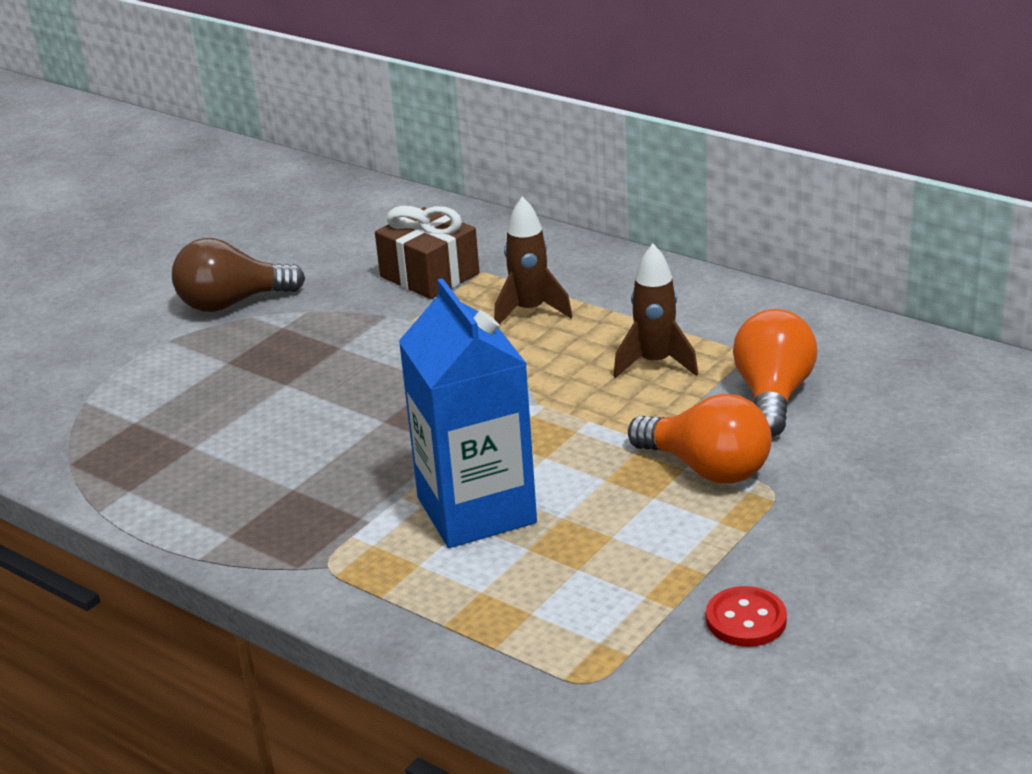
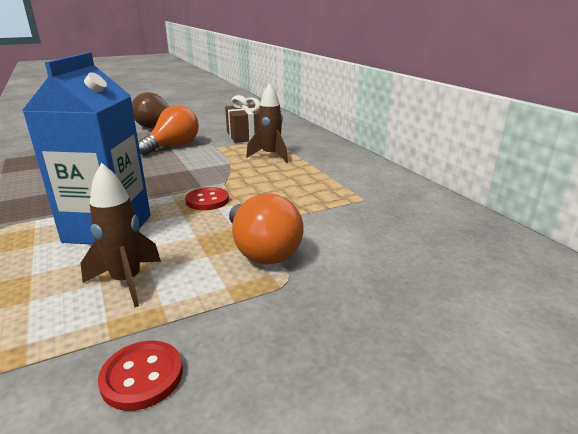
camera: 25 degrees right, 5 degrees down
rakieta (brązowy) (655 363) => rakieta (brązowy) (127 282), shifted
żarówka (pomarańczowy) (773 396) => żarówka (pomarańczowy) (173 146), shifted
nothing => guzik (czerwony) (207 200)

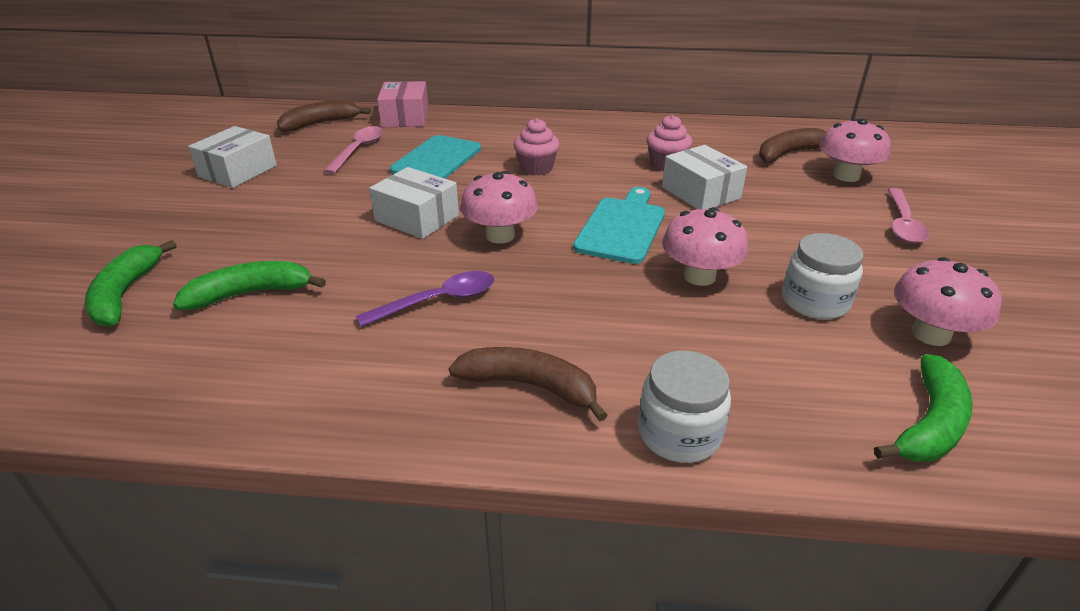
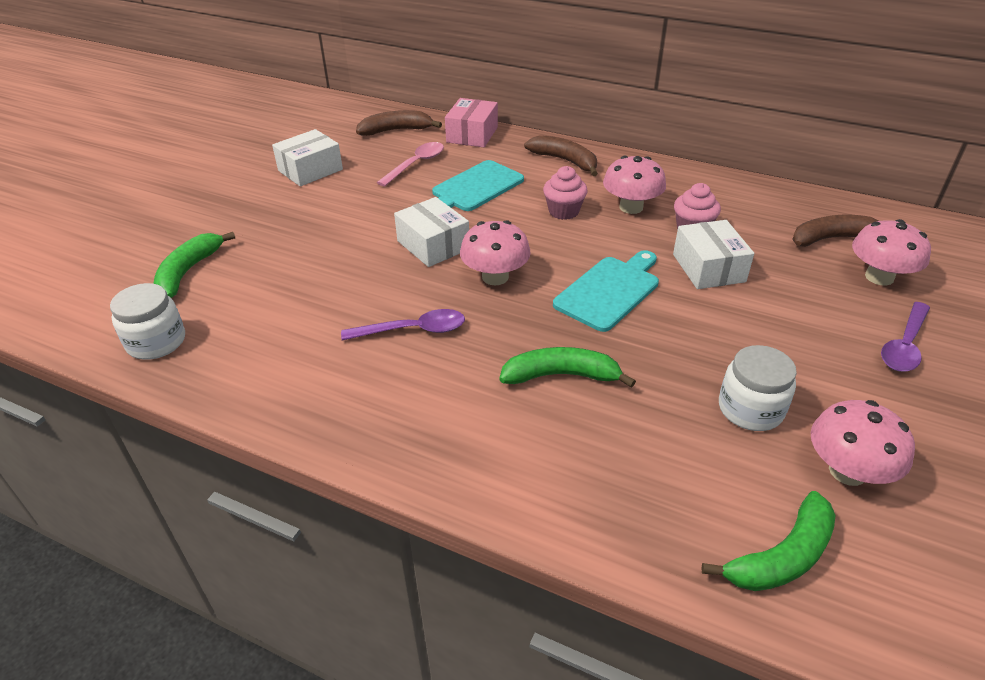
camera: 20 degrees right, 5 degrees up
słoik (biały) (679 433) => słoik (biały) (156 342), shifted
banan (zielony) (250 293) => banan (zielony) (561 375), shifted
banan (brązowy) (530 386) => banan (brązowy) (565 161), shifted
grzyb (różowy) (699 276) => grzyb (różowy) (631 207), shifted
łyżka (różowy) (902 223) => łyżka (fioletowy) (904 345)

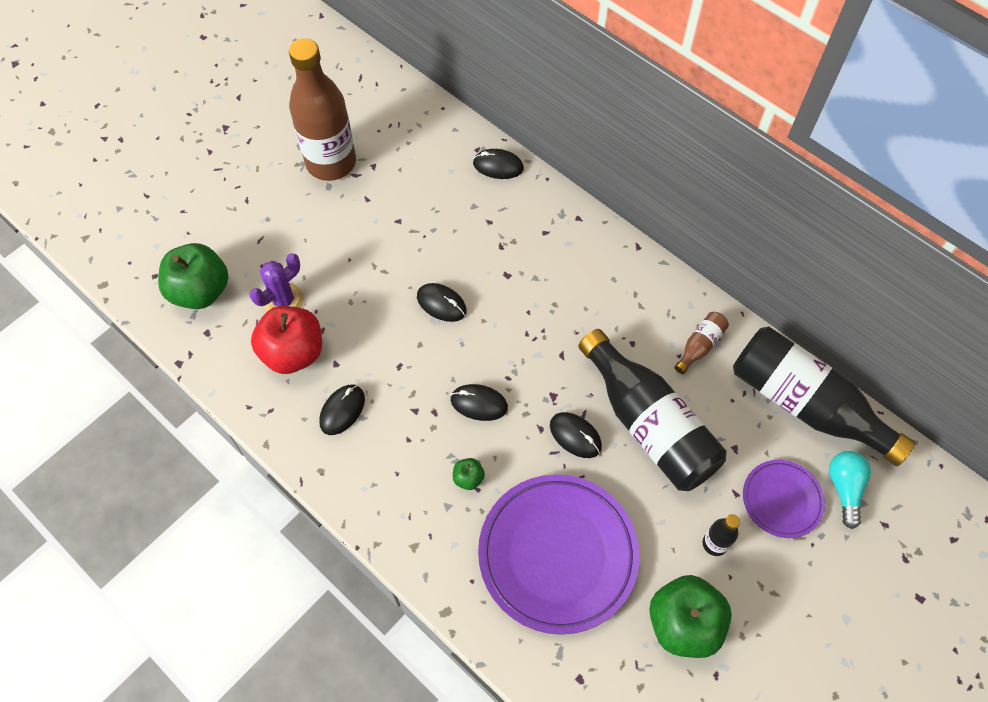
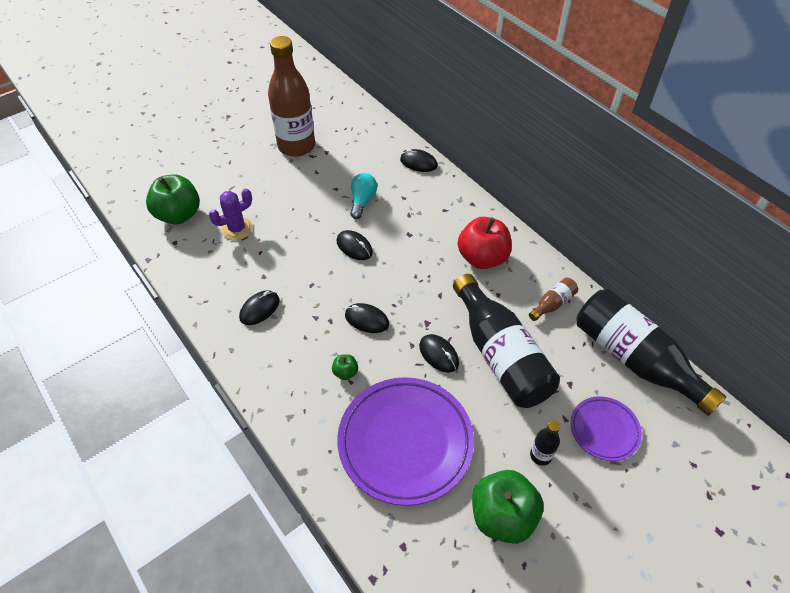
camera: 10 degrees right, 10 degrees down
żarówka (turkusowy) (844 489) => żarówka (turkusowy) (362 201), shifted
jabłko (czerwony) (293 353) => jabłko (czerwony) (482 258), shifted

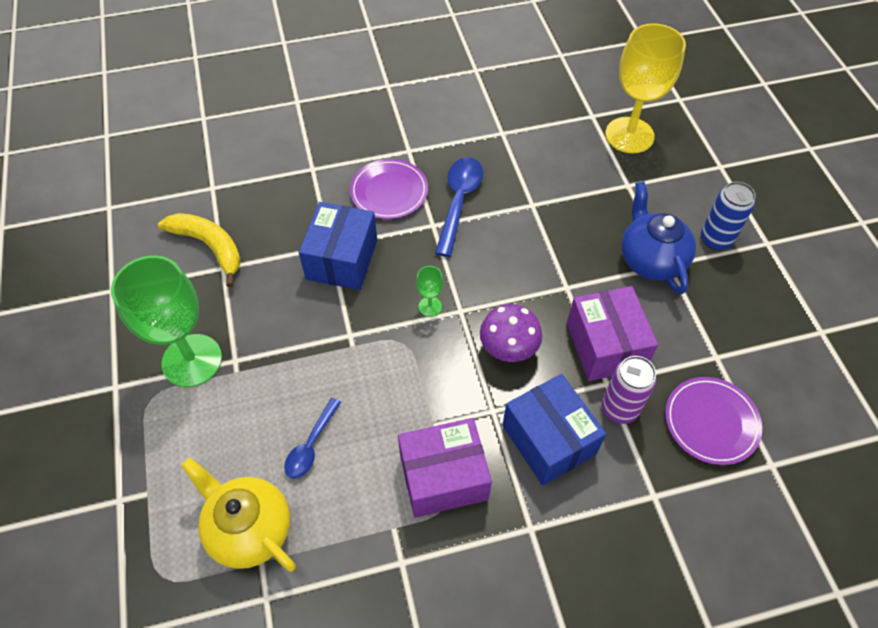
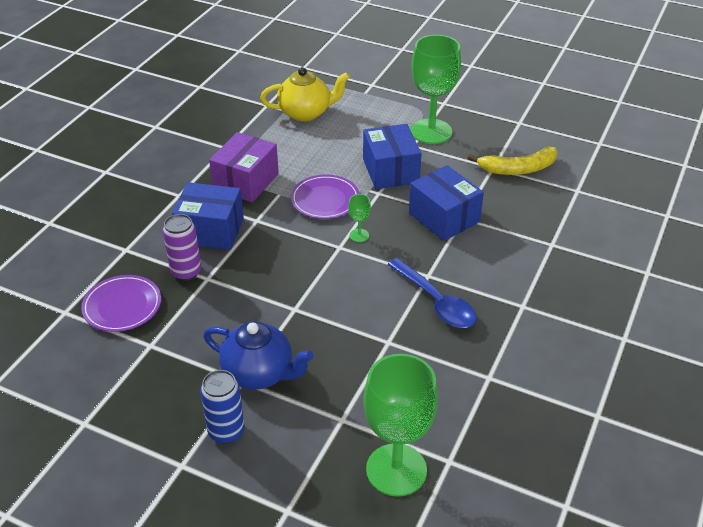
camera: 130 degrees right, 15 degrees down
talerz (fioletowy) (389 192) => talerz (fioletowy) (325 200), shifted
nothing => pudełko (niebieski) (390 171)
kielich (żółty) (629 135) => kielich (zielony) (396 470)
łyżka (niebieski) (311 445) => nothing
grzyb (fioletowy) (508 349) => nothing
pudełko (fioletowy) (605 345) => nothing

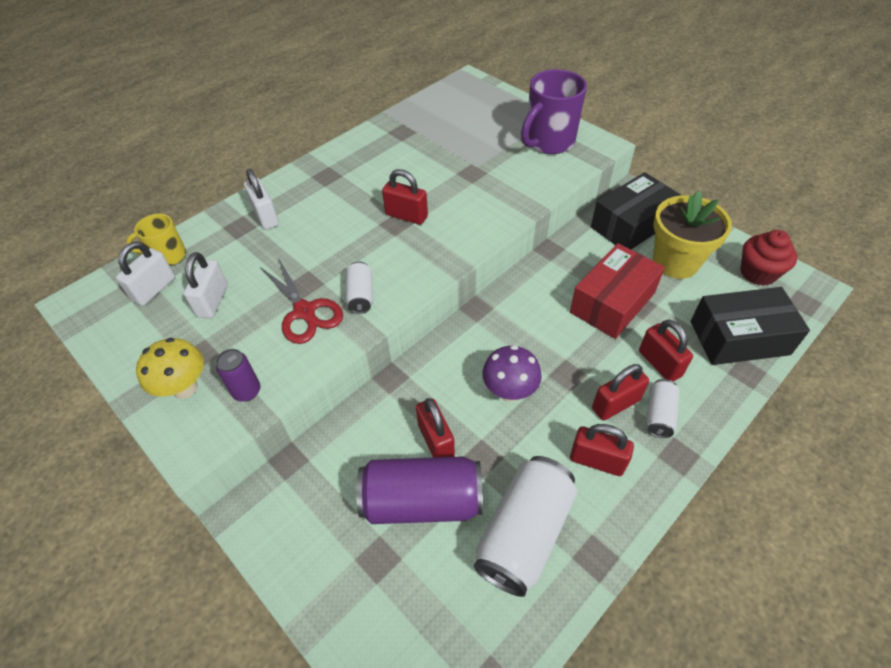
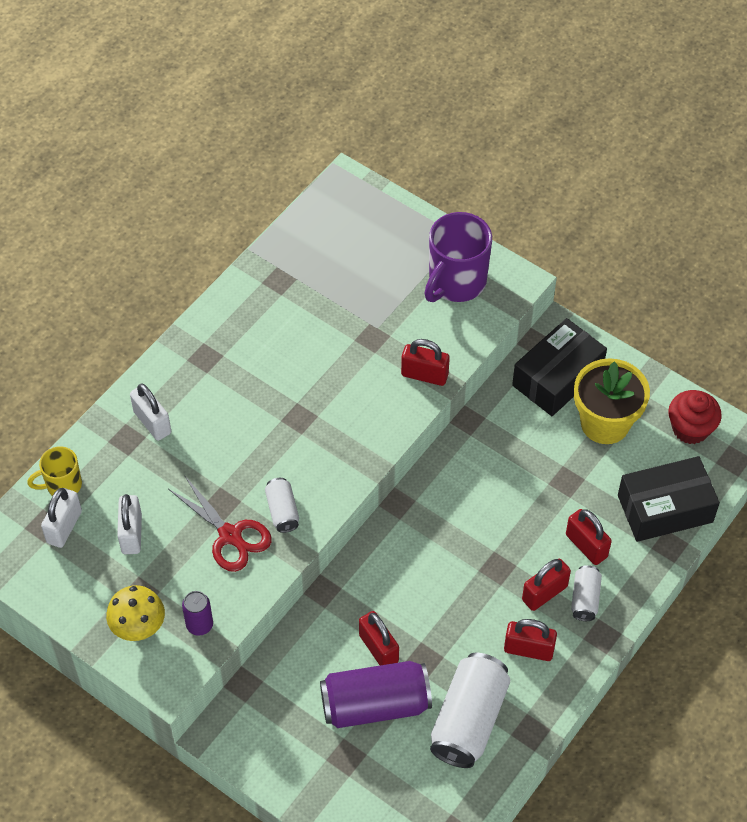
camera: 10 degrees left, 5 degrees up
kłódka (czerwony) (406 216) => kłódka (czerwony) (424 375), shifted
grzyb (fioletowy) (509 391) => nothing
pudełko (czerwony) (612 302) => nothing

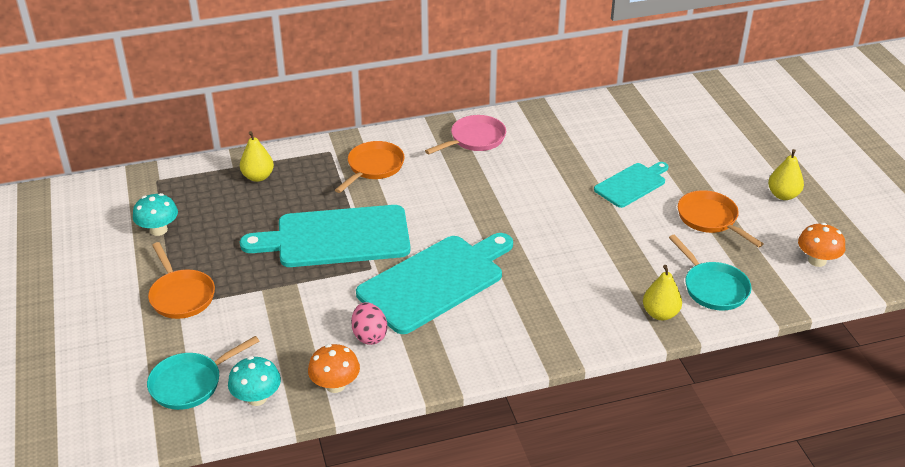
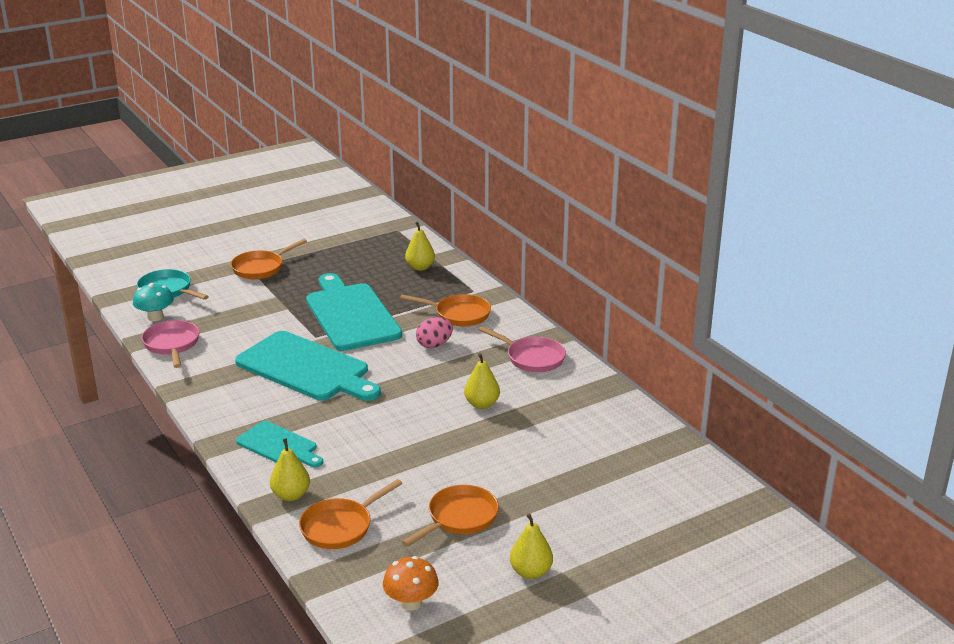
camera: 75 degrees right, 10 degrees down
grzyb (pomarańczowy) (335 385) => patelnia (różowy) (172 345)
deska do krojenia (turkusowy) (632 184) => deska do krojenia (turkusowy) (279 446), shifted
patelnia (turkusowy) (713 288) => patelnia (pomarańczowy) (340 527)
jajko (różowy) (369 335) => jajko (różowy) (434 345), shifted
nothing => gruszka (żółty) (481 404)
grzyb (turkusowy) (158 230) => nothing

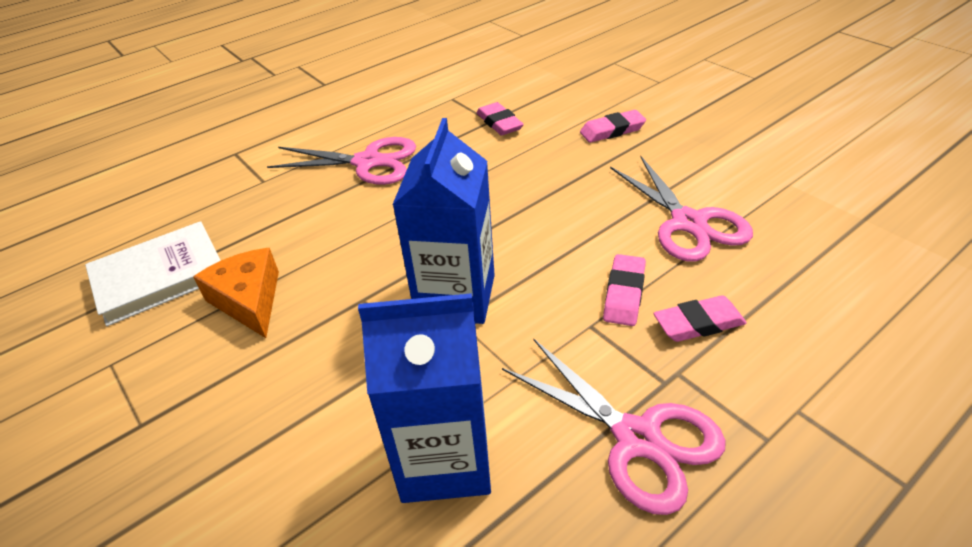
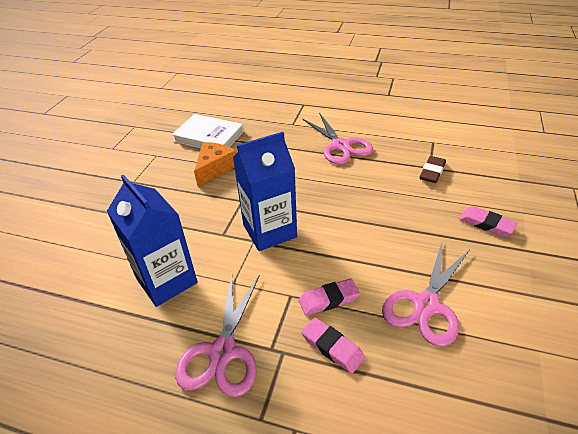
camera: 55 degrees right, 0 degrees up
gumka do mazania (różowy) (499 123) => gumka do mazania (brązowy) (432 172)

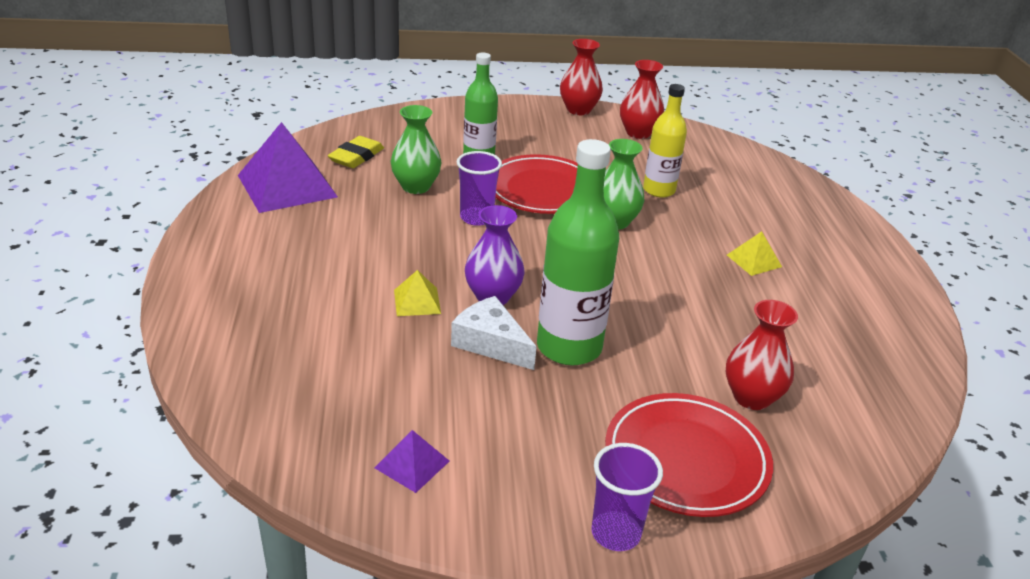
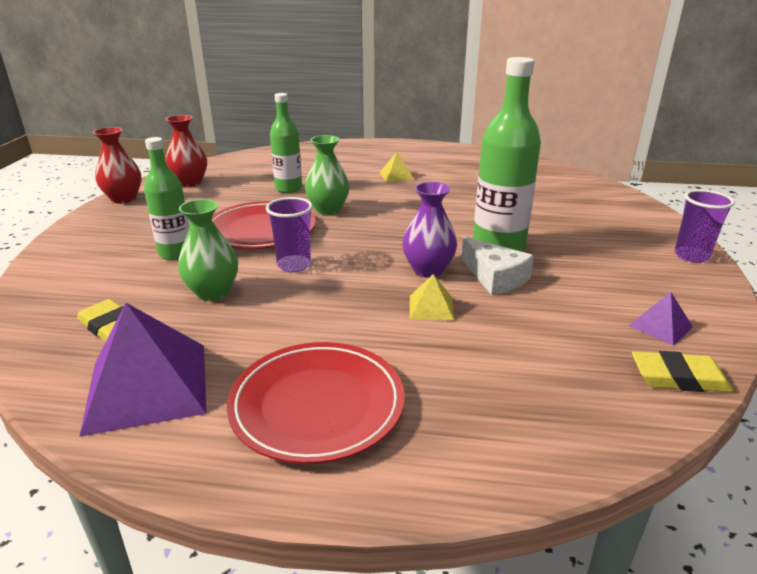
camera: 75 degrees left, 5 degrees down
talerz (czerwony) (686 459) => talerz (czerwony) (317 405), shifted
butelka (żółty) (659 190) => butelka (zielony) (288 188)
ser (biały) (490 343) => ser (biały) (495 277), 90 degrees counterclockwise
nothing => gumka do mazania (żółty) (678 378)
wazon (czerwony) (751 397) => nothing

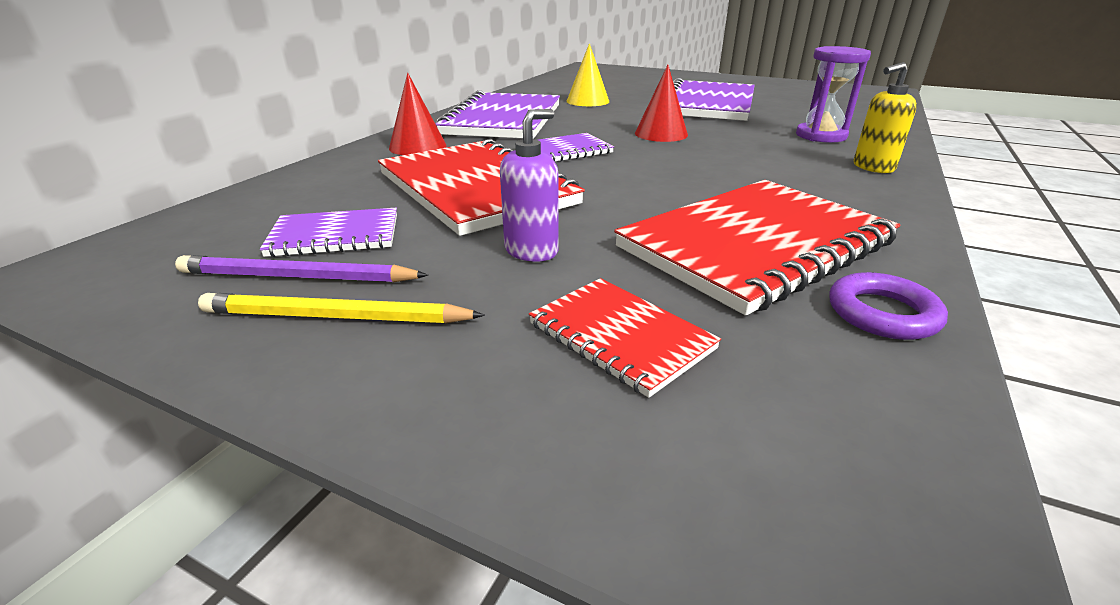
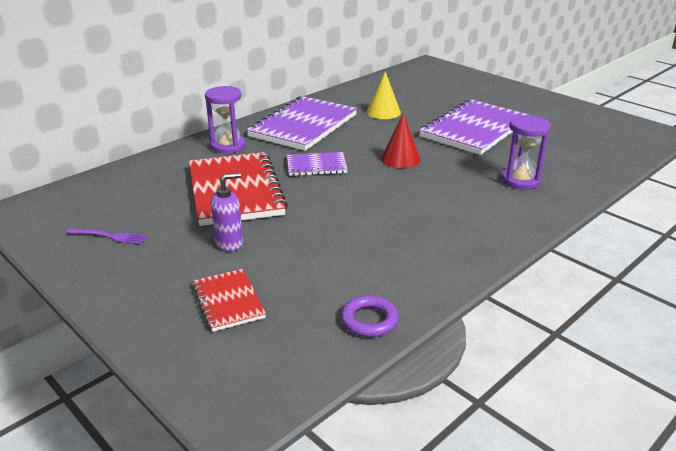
camera: 20 degrees right, 0 degrees up
ołówek (fioletowy) (298 277) => widelec (fioletowy) (109 236)
stożek (czerwony) (417 146) => klepsydra (fioletowy) (228 146)
ołówek (żółty) (336 317) => nothing
zeszyt (fioletowy) (335 235) => nothing
zeszyt (czerwony) (755 245) => nothing
dozownik mydła (żółty) (873 167) => nothing

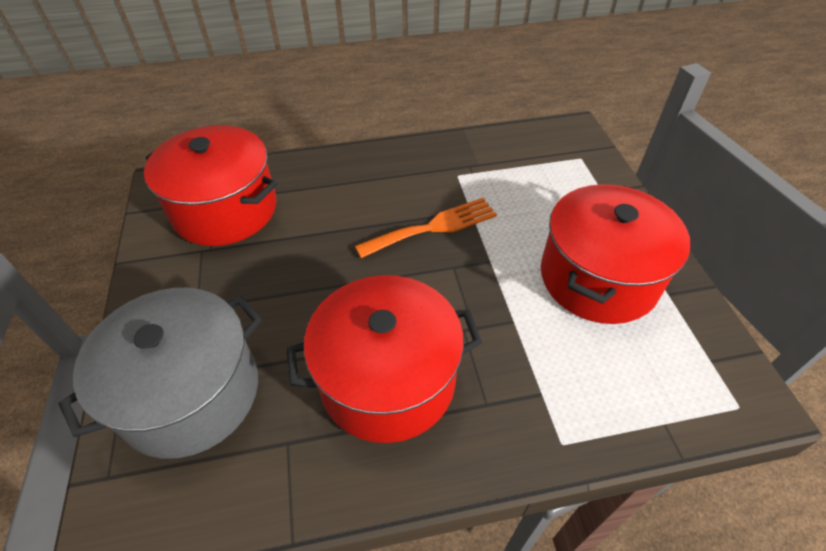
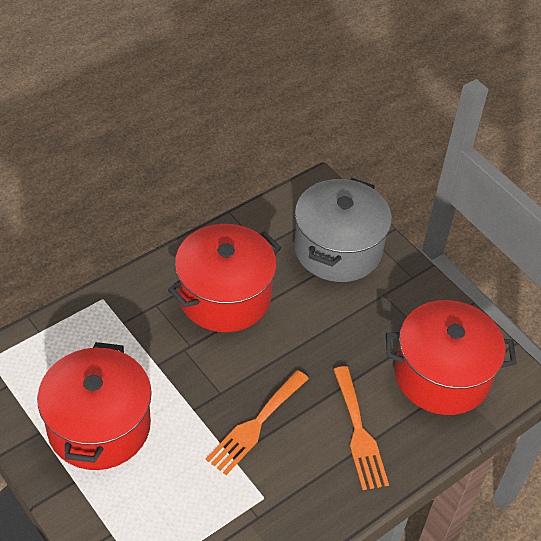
camera: 150 degrees right, 0 degrees up
nothing => widelec (pomarańczowy) (359 433)

